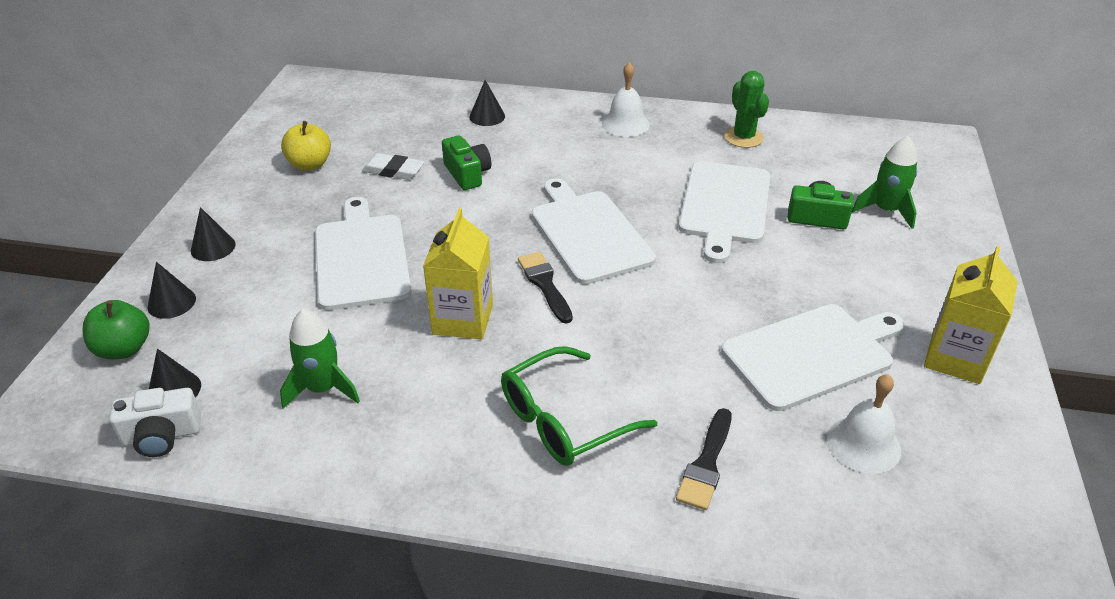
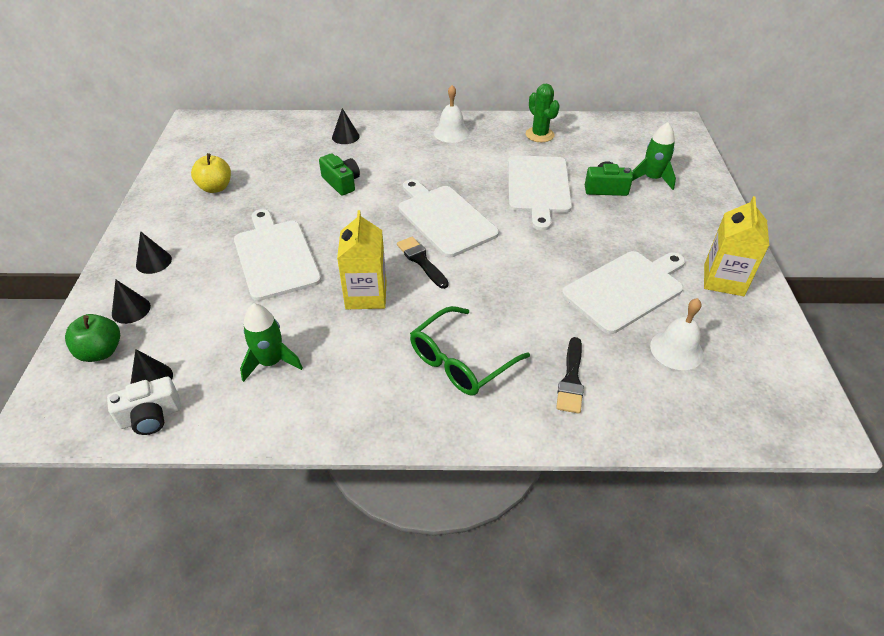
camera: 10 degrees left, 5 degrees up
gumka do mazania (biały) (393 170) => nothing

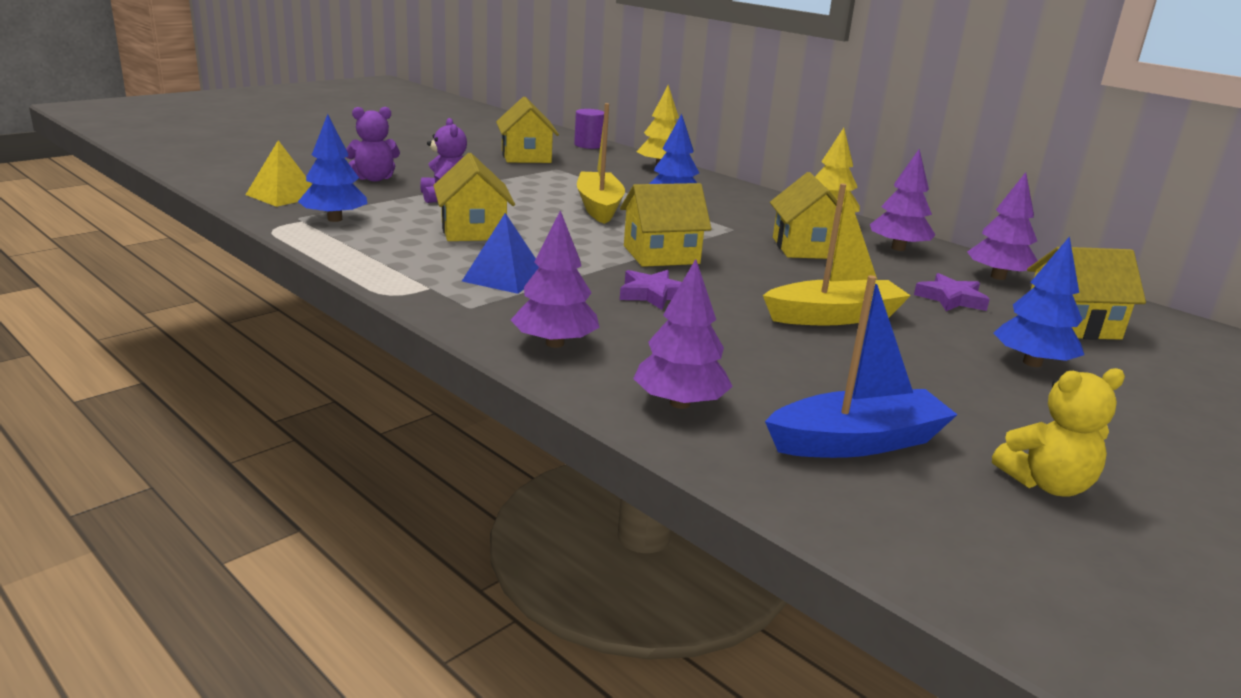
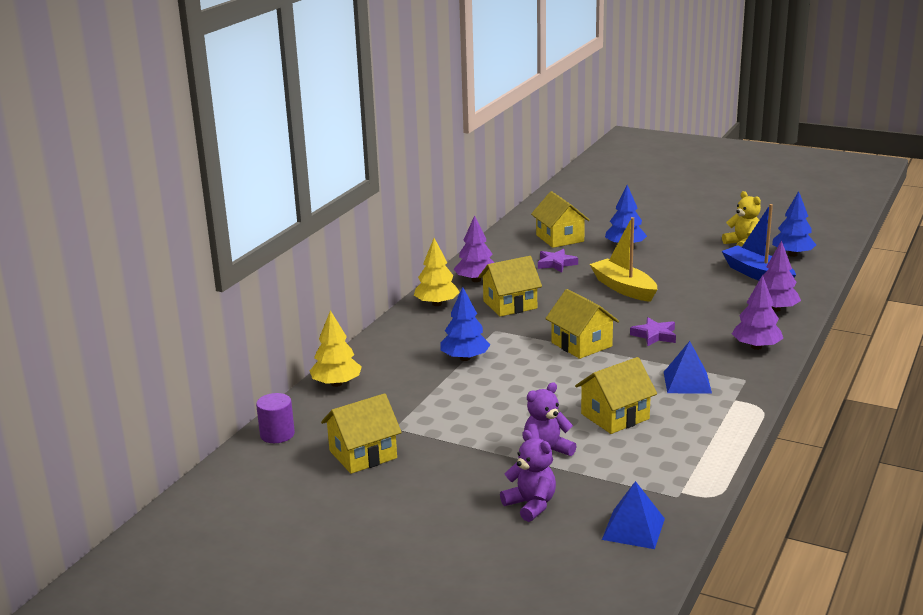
camera: 105 degrees left, 0 degrees up
piramida (żółty) (283 195) => piramida (niebieski) (633 529)
drzewko (niebieski) (334 219) => drzewko (niebieski) (792 254), shifted
łódka (żółty) (599 207) => nothing
drzewko (fioletowy) (998 277) => nothing

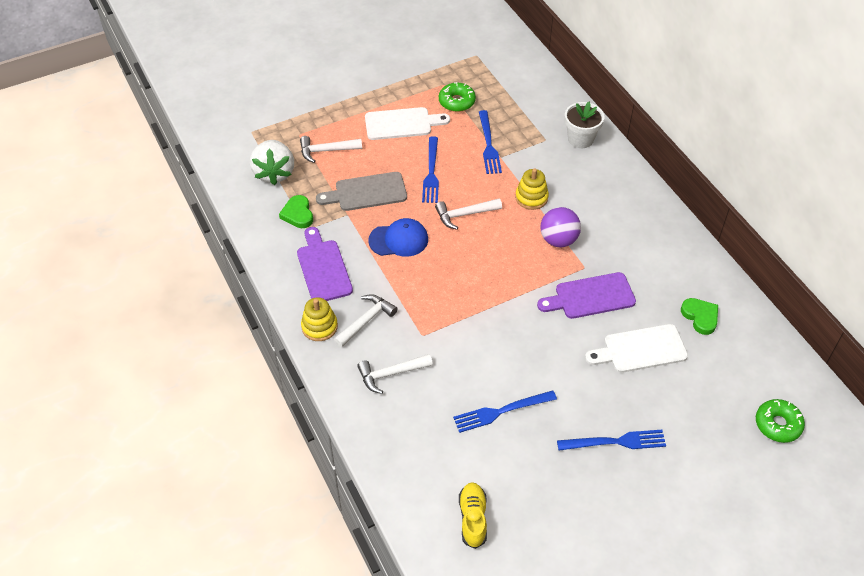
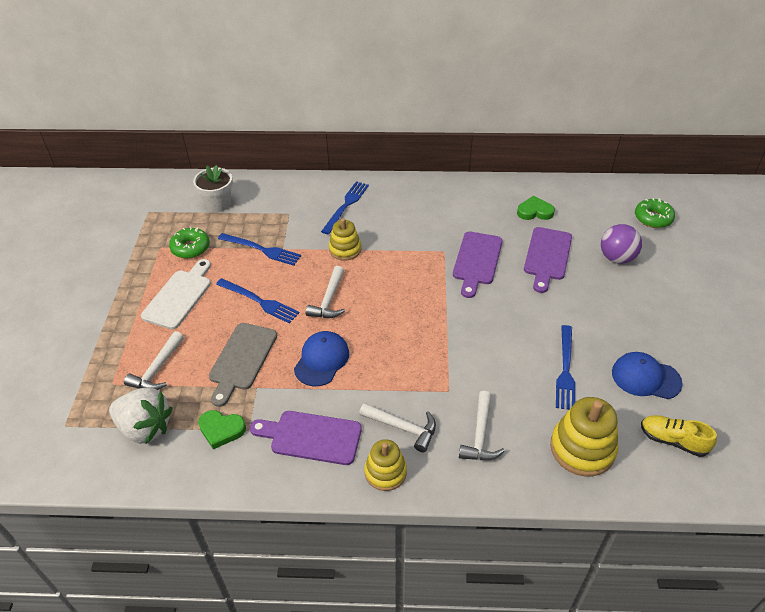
camera: 60 degrees left, 5 degrees down
doniczka (biały) (580 139) => doniczka (biały) (218 204), shifted
widelec (niebieski) (616 442) => widelec (niebieski) (346 205), shifted
młotek (biały) (366 320) => młotek (biały) (403 428), 135 degrees clockwise
deska do krojenia (biały) (640 349) => deska do krojenia (fioletowy) (547 256)
nothing => zabawka nakładanka (żółty) (582 448)
piłka (fioletowy) (558 240) => piłka (fioletowy) (616 258), shifted
nothing => czapka (niebieski) (645 377)

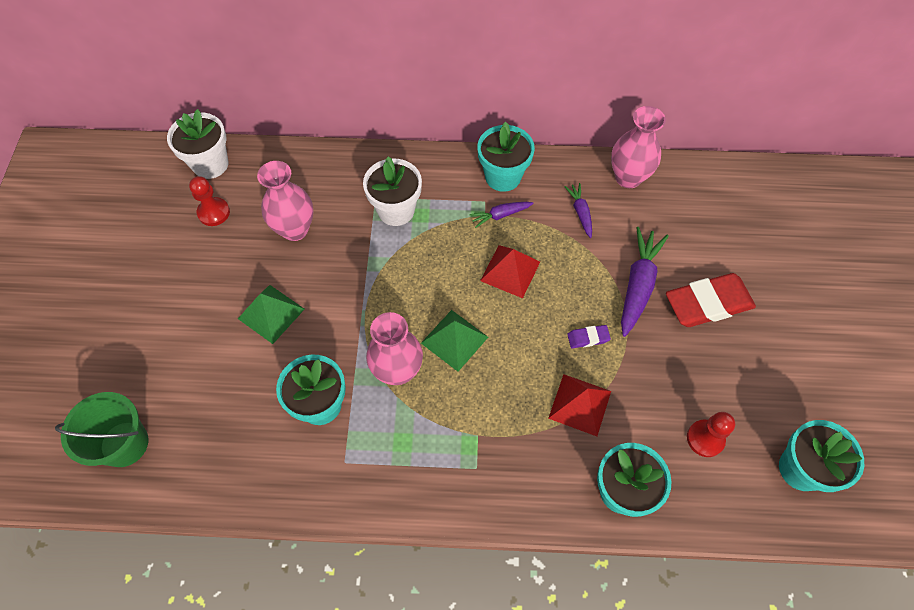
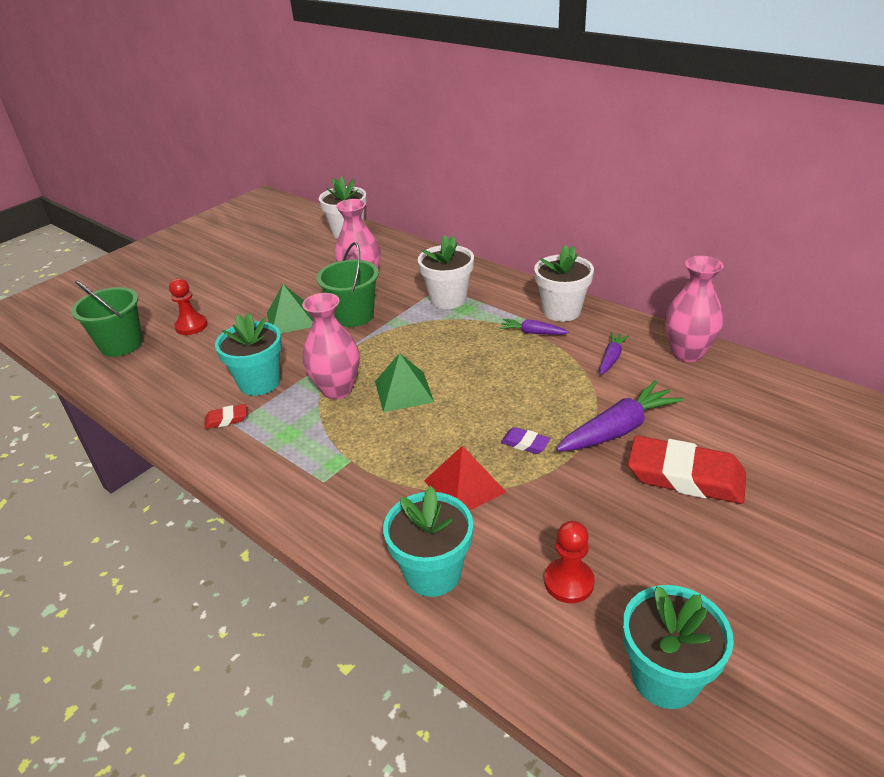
camera: 40 degrees right, 25 degrees down
pionek (czerwony) (214 212) => pionek (czerwony) (191 326), shifted
nothing => gumka do mazania (czerwony) (226 419)
nothing => wiadro (zielony) (354 316)
doniczka (turkusowy) (503 177) => doniczka (biały) (561 311)
piramida (czerwony) (510 271) => nothing

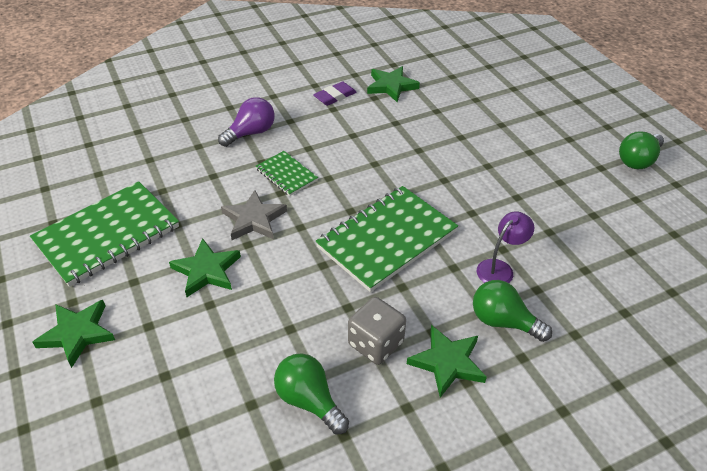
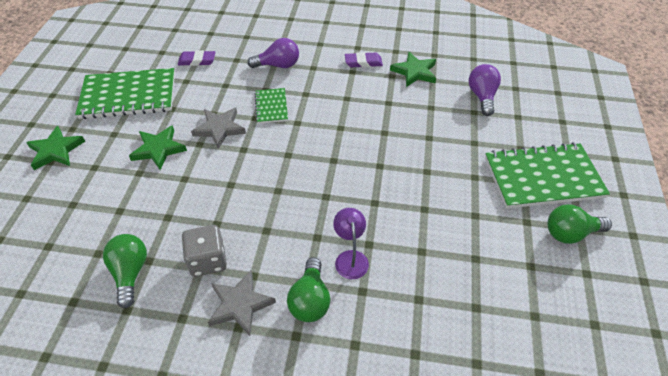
camera: 35 degrees right, 5 degrees up
nothing => gumka do mazania (fioletowy) (197 60)
gwiazda (zielony) (447 362) => gwiazda (szary) (240 304)
żarówka (zielony) (503 321) => żarówka (zielony) (310 300), 150 degrees counterclockwise
lampka (fioletowy) (500 268) => lampka (fioletowy) (350 258), 90 degrees counterclockwise
nothing => żarówka (fioletowy) (482 97)
zeszyt (zielony) (387 239) => zeszyt (zielony) (543 177), shifted

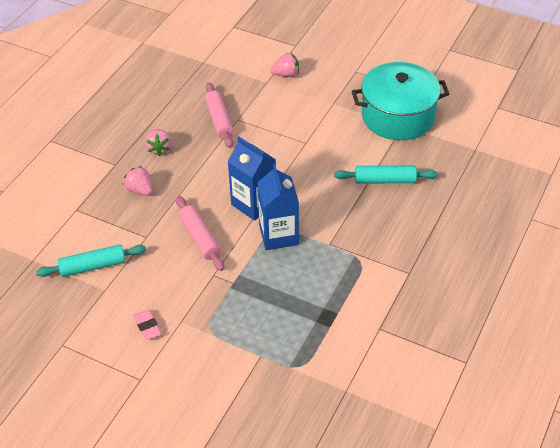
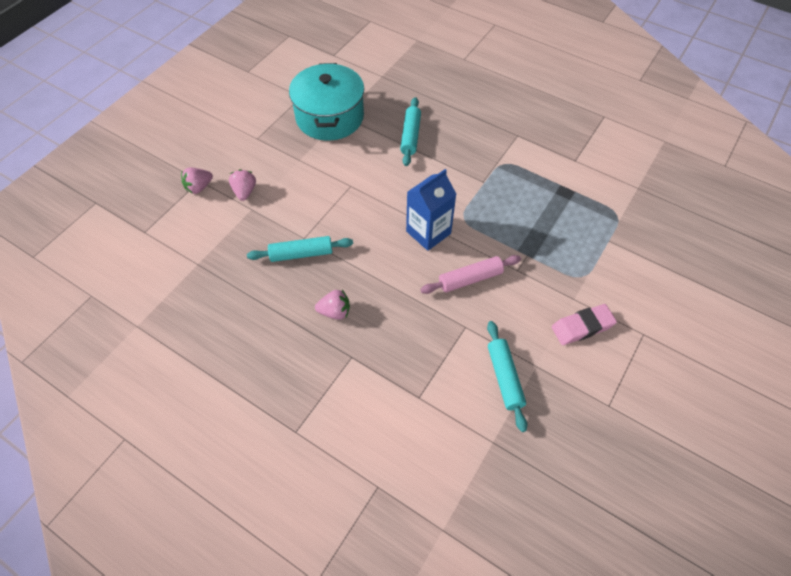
camera: 85 degrees left, 10 degrees up
truskawka (różowy) (140 190) => truskawka (różowy) (199 187), shifted
wałek do ciasta (różowy) (219 120) => wałek do ciasta (turkusowy) (301 254)
gumka do mazania (różowy) (147 326) => gumka do mazania (różowy) (582 327), x1.52
karton mleka (niebieski) (278 235) => nothing

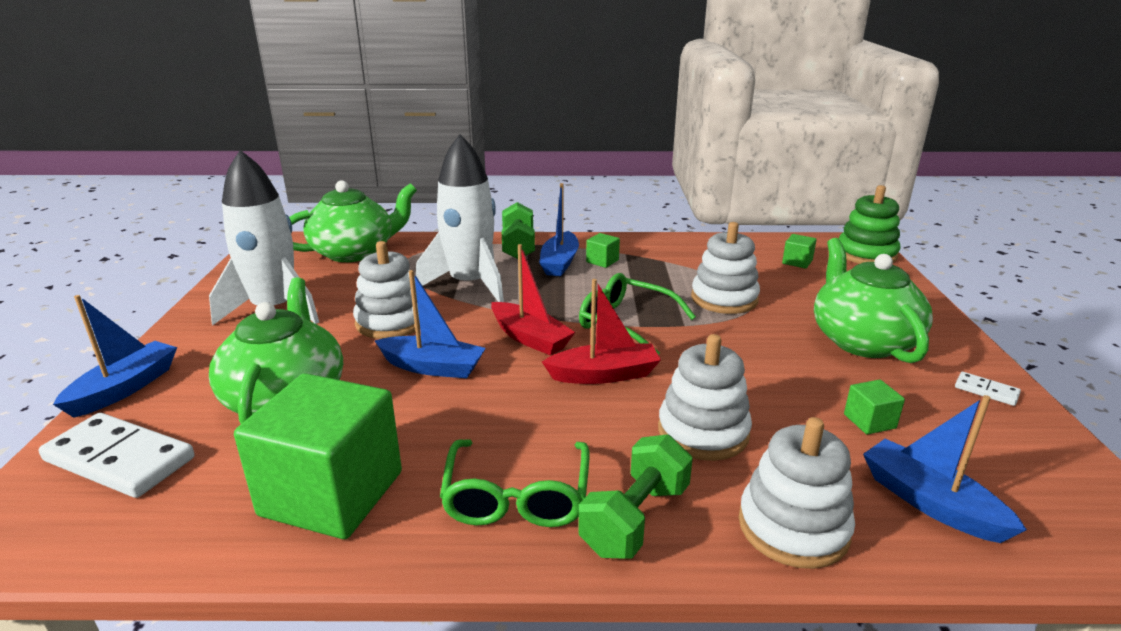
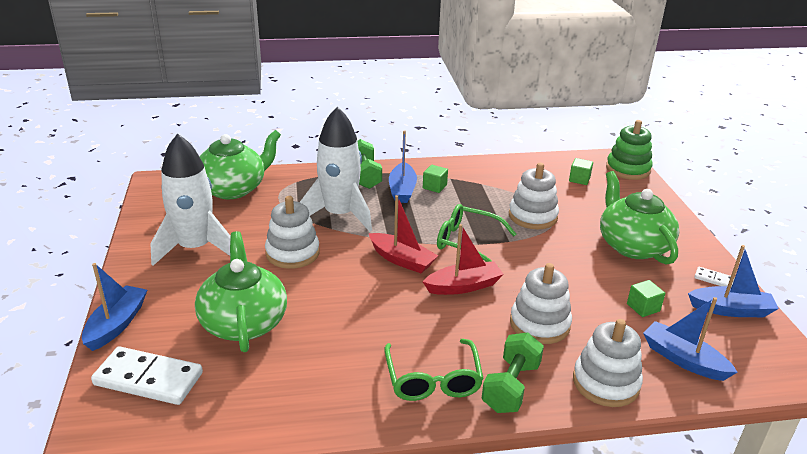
camera: 10 degrees left, 5 degrees up
łódka (niebieski) (432 367) => łódka (niebieski) (730 310), shifted
sześcian (zielony) (332 493) => nothing

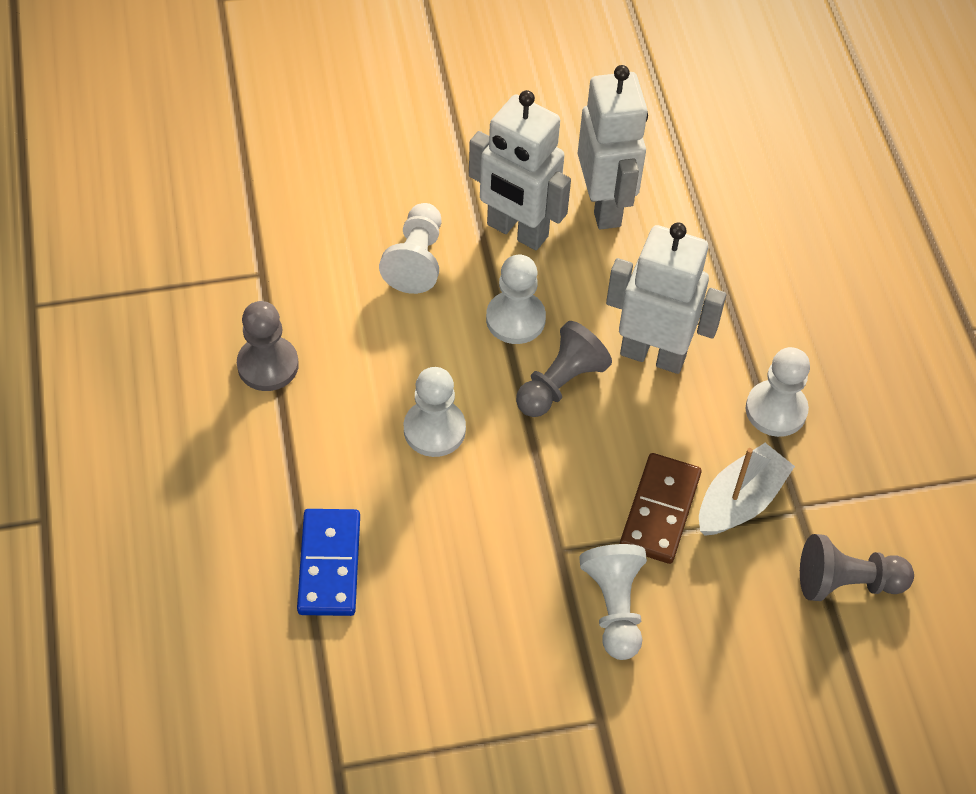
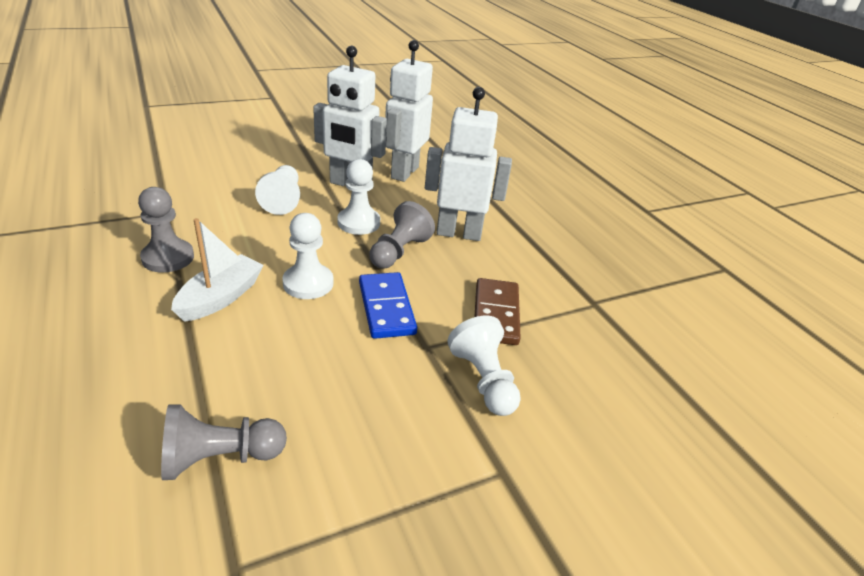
camera: 15 degrees left, 20 degrees down
pionek (szary) (846 582) => pionek (szary) (220 458), shifted
łódka (biały) (740 501) => łódka (biały) (221 297), shifted
kostka domina (niebieski) (329 564) => kostka domina (niebieski) (386 308), shifted
robot (biały) (604 206) => robot (biały) (404 172), 135 degrees counterclockwise
pionek (biały) (776 410) => nothing

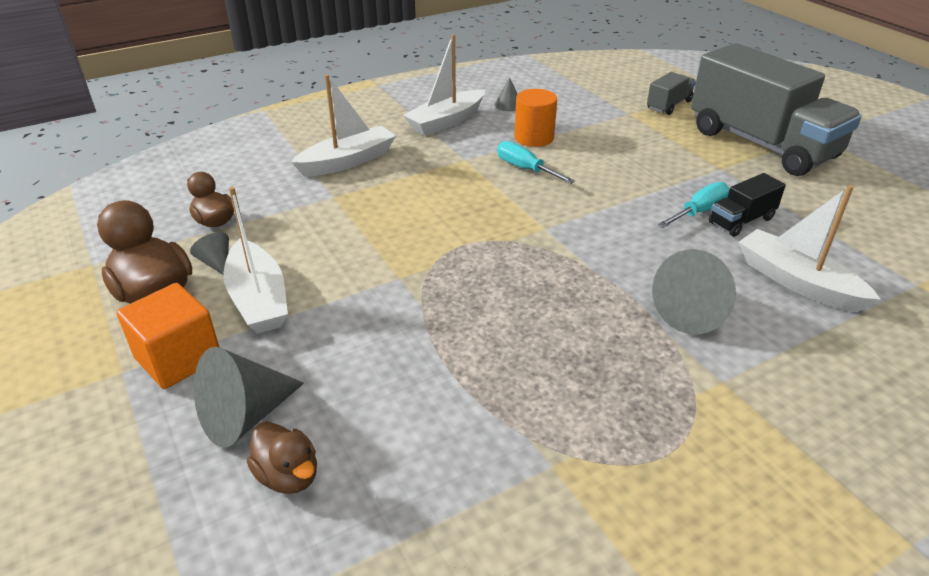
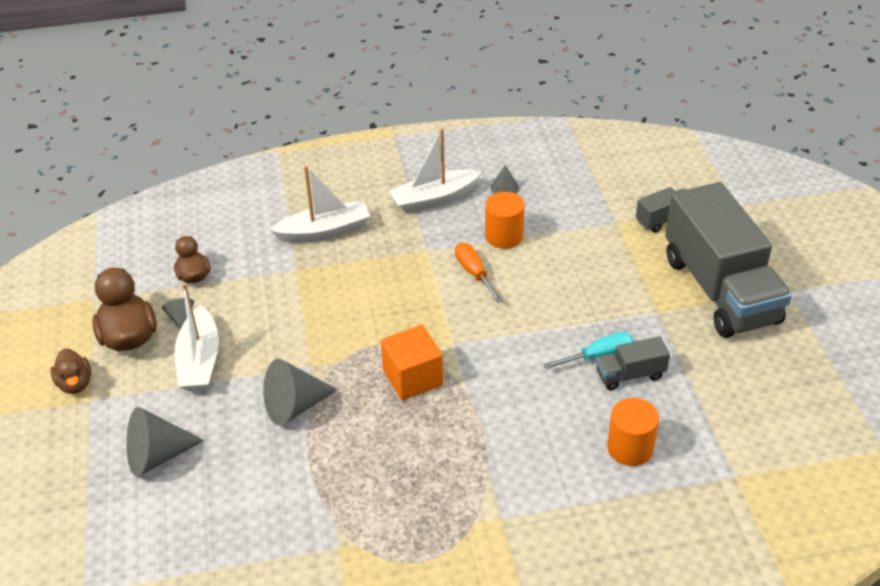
camera: 20 degrees right, 5 degrees up
kaczka (brązowy) (288 475) => kaczka (brązowy) (75 384), shifted
stożek (szary) (693 312) => stożek (szary) (294 406), shifted
sześcian (pomarańczowy) (178 358) => sześcian (pomarańczowy) (413 378), shifted
śrubokręt (turkusowy) (525 169) => śrubokręt (pomarańczowy) (474 273)
ciężarówka (czarny) (741 221) => ciężarówka (szary) (630 375)
łódka (biały) (797 282) => walec (pomarańczowy) (630 448)

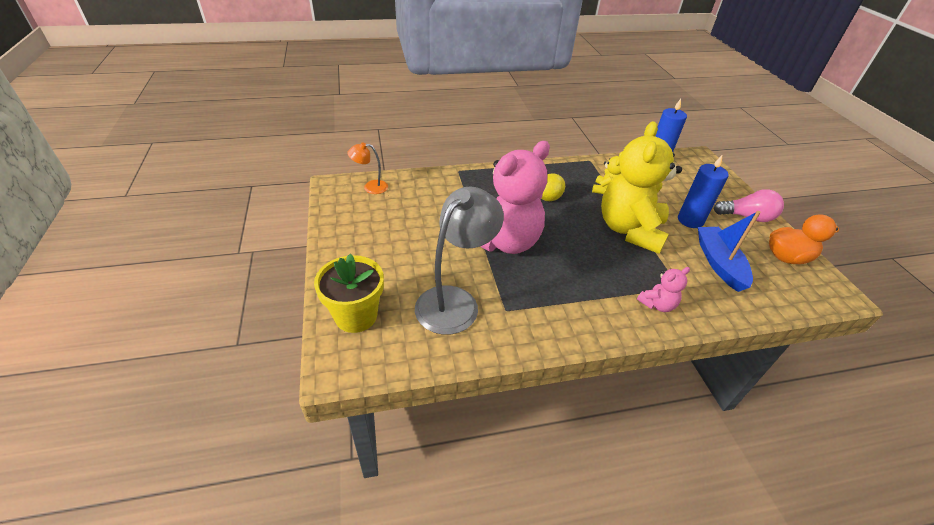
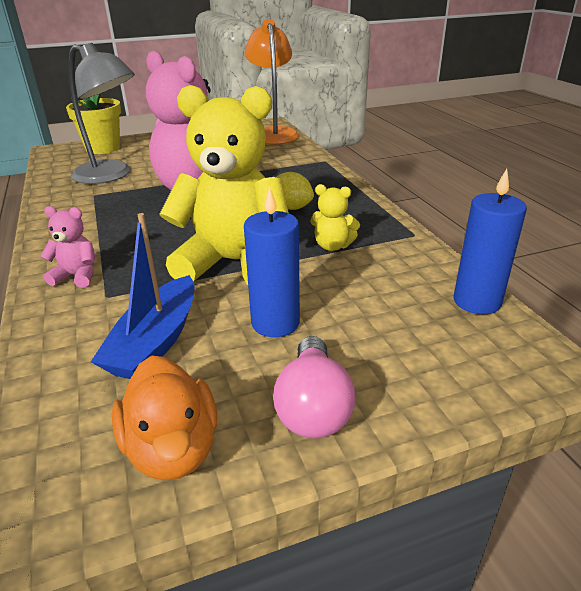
camera: 85 degrees right, 10 degrees down
miś (różowy) (657 304) => miś (różowy) (77 276), 135 degrees clockwise
łódka (niebieski) (719 263) => łódka (niebieski) (156 342), 120 degrees clockwise
lampka (pomarańczowy) (370 187) => lampka (pomarańczowy) (273 133), x2.05

